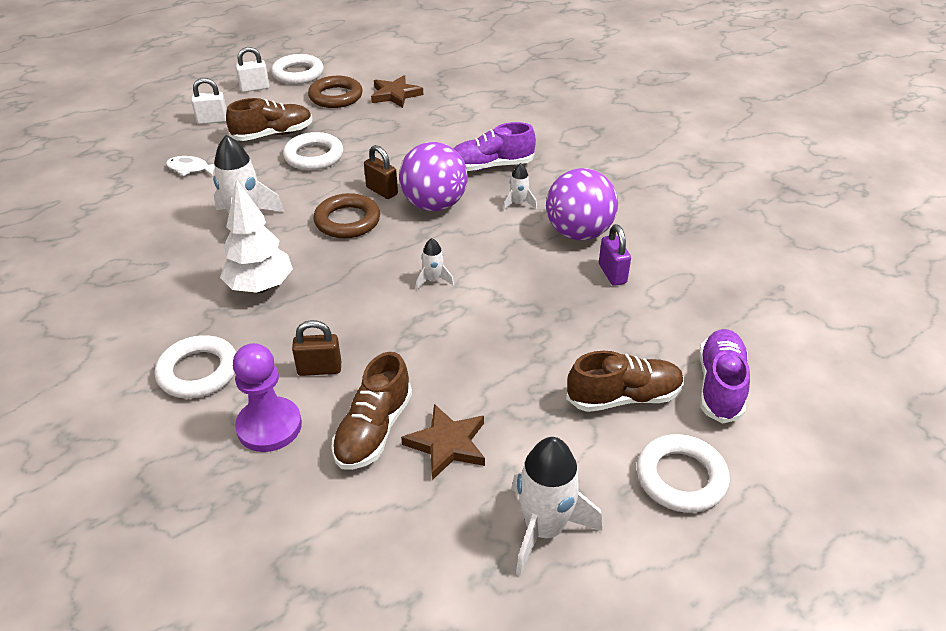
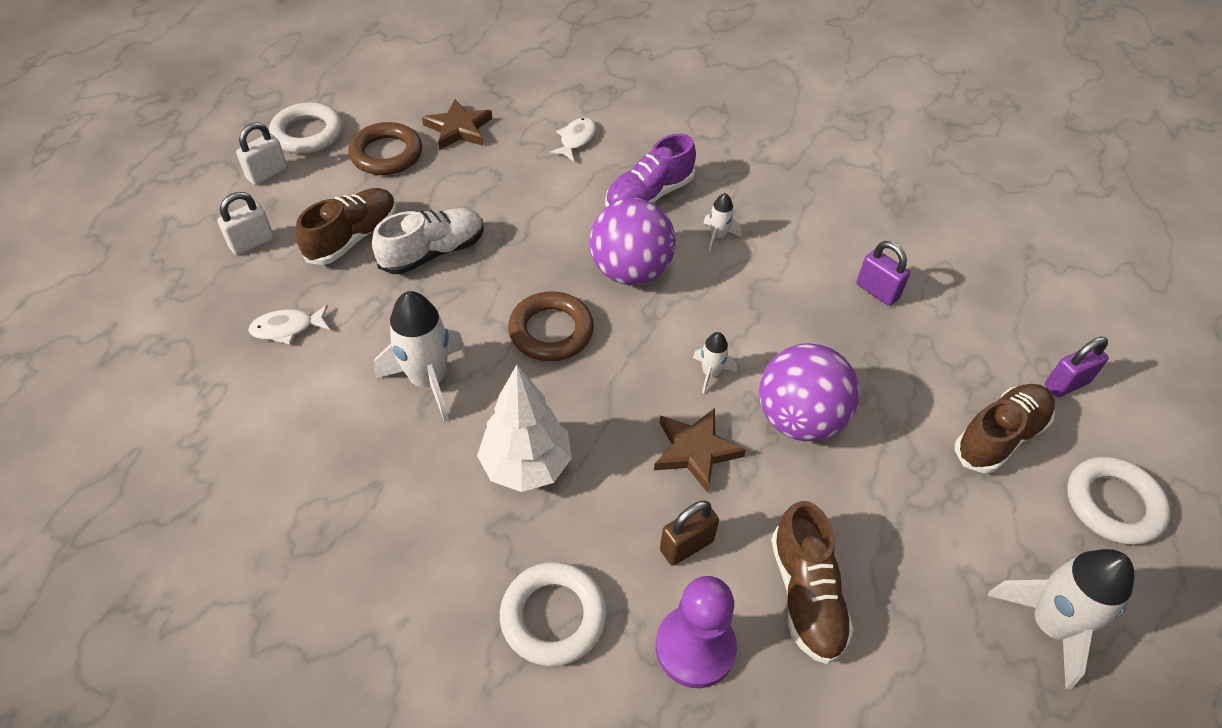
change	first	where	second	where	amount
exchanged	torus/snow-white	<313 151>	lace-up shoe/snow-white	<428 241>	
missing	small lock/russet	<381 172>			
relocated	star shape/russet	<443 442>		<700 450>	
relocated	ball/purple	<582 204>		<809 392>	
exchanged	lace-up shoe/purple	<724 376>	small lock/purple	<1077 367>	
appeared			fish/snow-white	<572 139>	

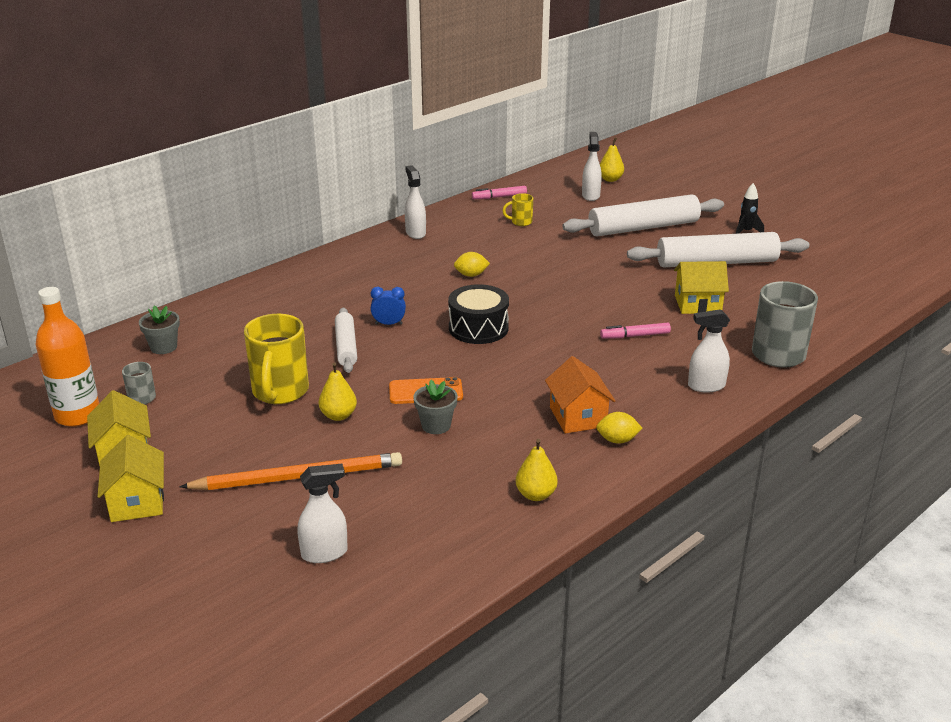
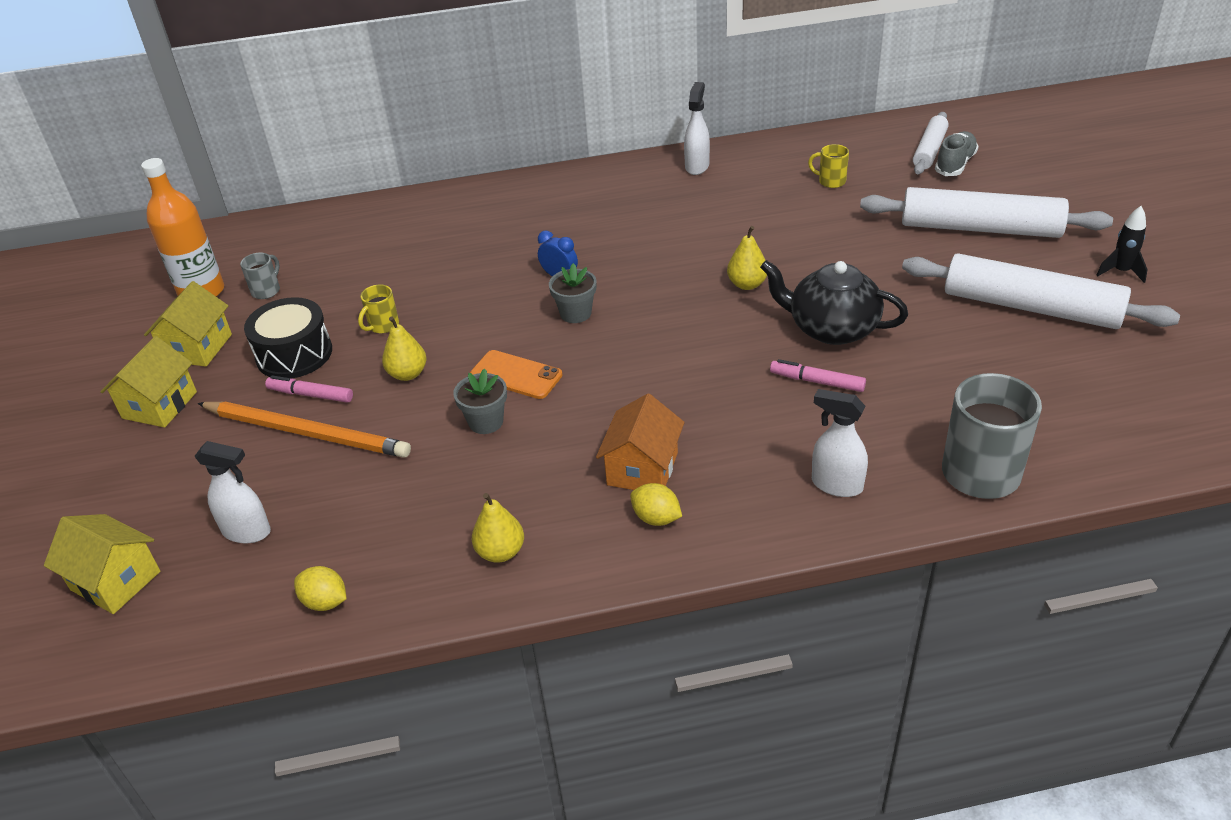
change	first	where	second	where	amount
relocated	plant pot/grey	<159 330>		<572 293>	
size	mug/yellow	<276 359>		<378 309>	x0.48
relocated	dough roller/snow-white	<346 340>		<931 143>	
relocated	toy drum/black	<478 314>		<288 338>	
relocated	lemon/yellow	<472 264>		<320 588>	
relocated	felt pen/rose-pink	<499 192>		<309 389>	
exchanged	spray bottle/snow-white	<592 166>	lace-up shoe/grey	<957 153>	
relocated	toy pear/yellow	<612 159>		<747 258>	
relocated	house/yellow	<701 287>		<102 564>	
appeared			china teapot/black	<834 302>	

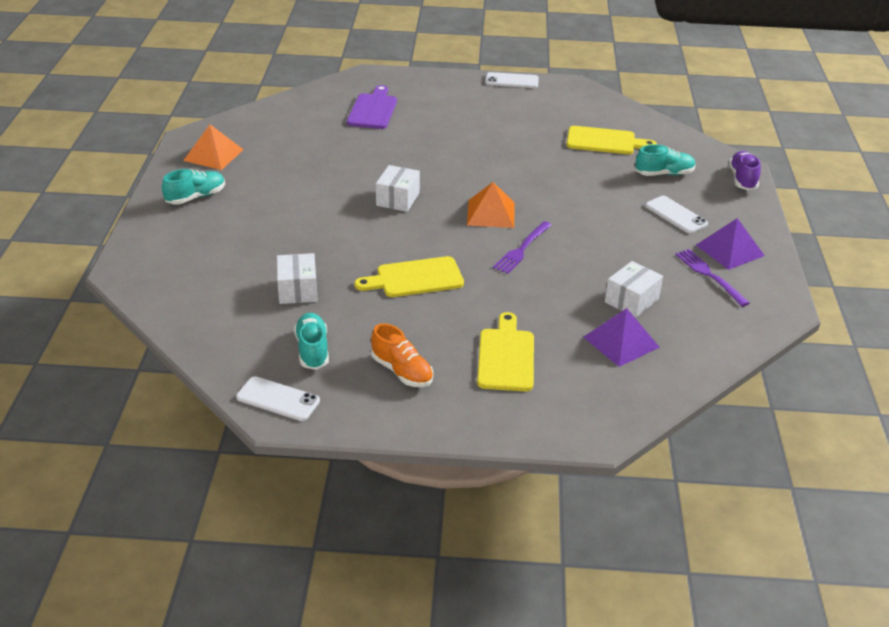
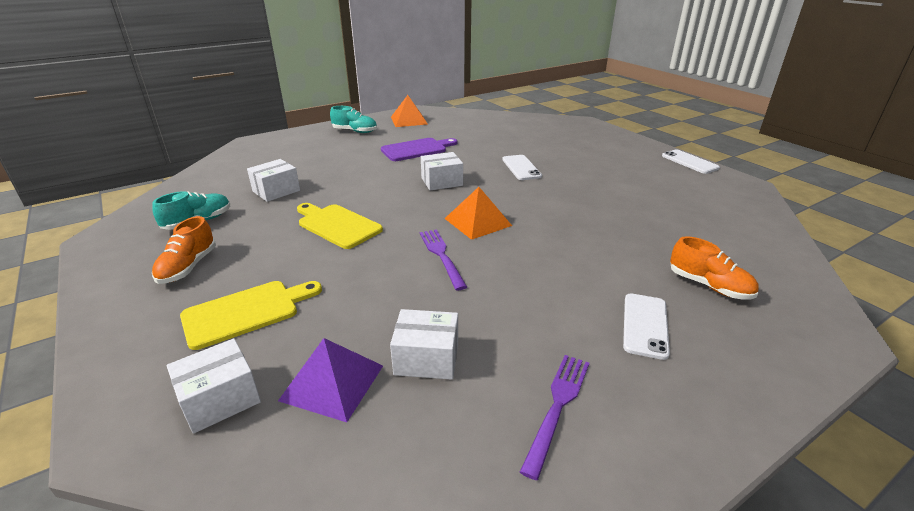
change	first	where	second	where	amount
relocated	smartphone/snow-white	<278 398>		<522 167>	
relocated	chopping board/purple	<372 107>		<419 149>	
spun	table fork/purple	<522 247>		<443 259>	75 degrees clockwise
missing	chopping board/yellow	<612 140>			
colour	lace-up shoe/aqua	<665 160>	lace-up shoe/orange-coloured	<714 267>	
missing	pyramid/purple	<730 244>			
missing	lace-up shoe/purple	<745 170>			
appeared			parcel/snow-white	<214 386>	

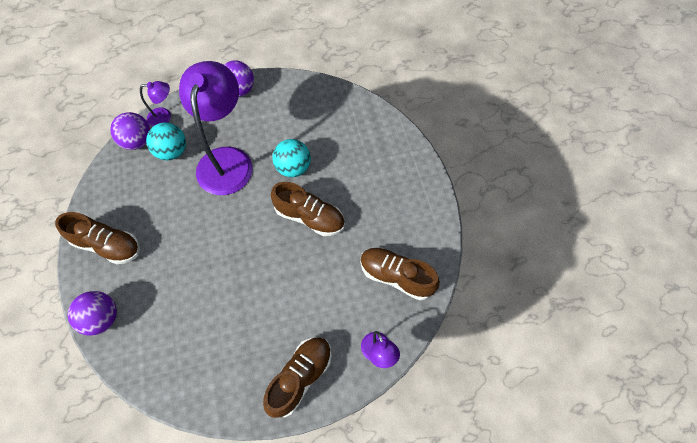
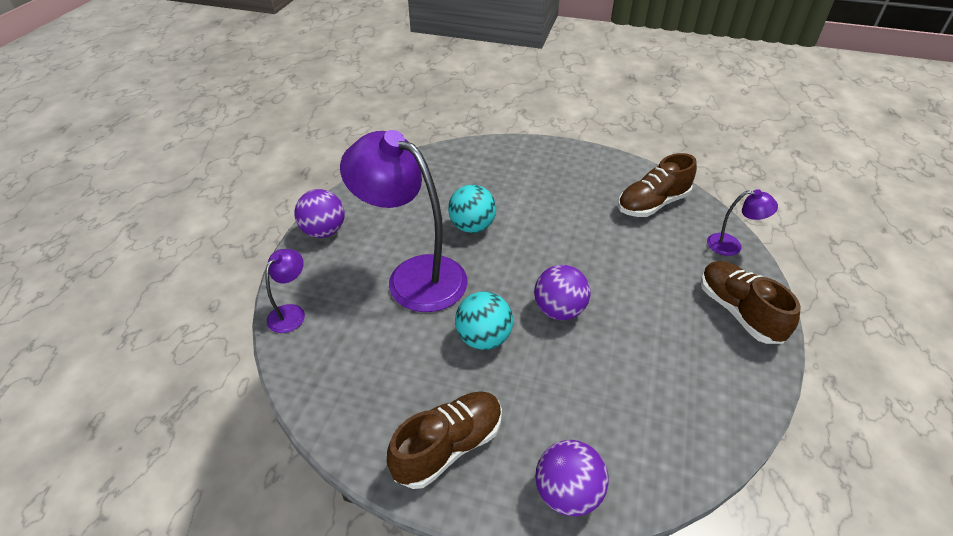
change	first	where	second	where	amount
relocated	ball/purple	<130 131>		<562 292>	
relocated	ball/aqua	<166 141>		<484 320>	
missing	lace-up shoe/russet	<308 209>			

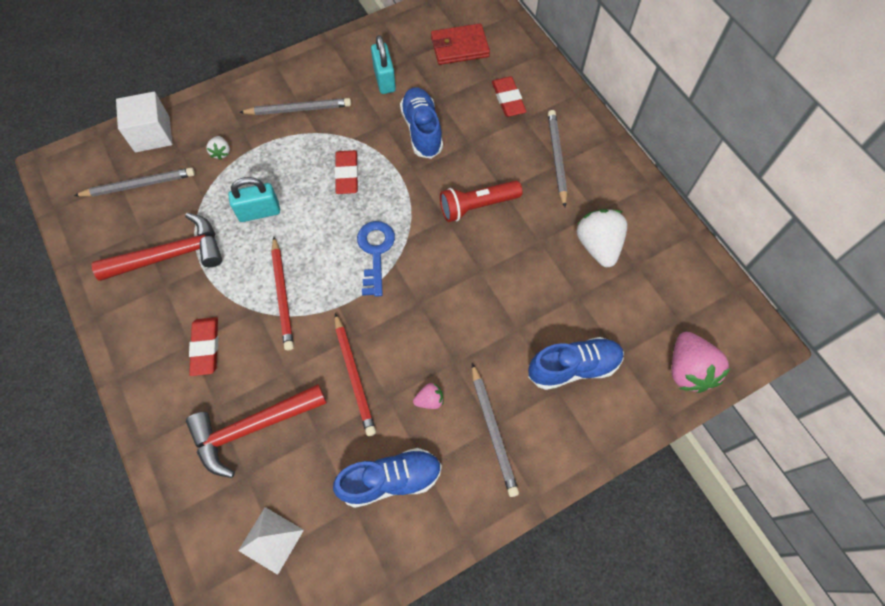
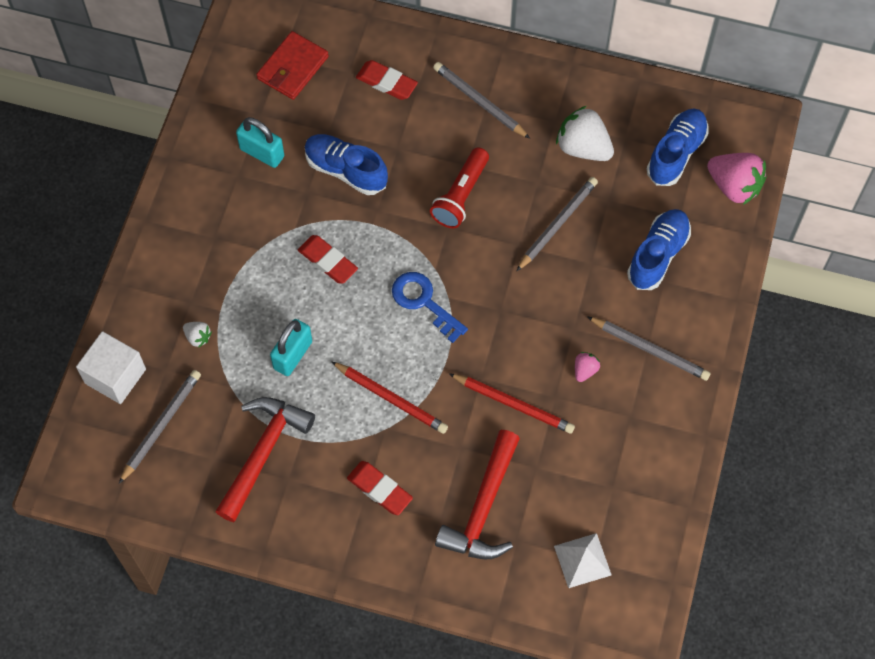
change	first	where	second	where	amount
relocated	wooden pencil/grey	<295 106>		<557 224>	
relocated	lace-up shoe/royal blue	<387 478>		<677 147>	

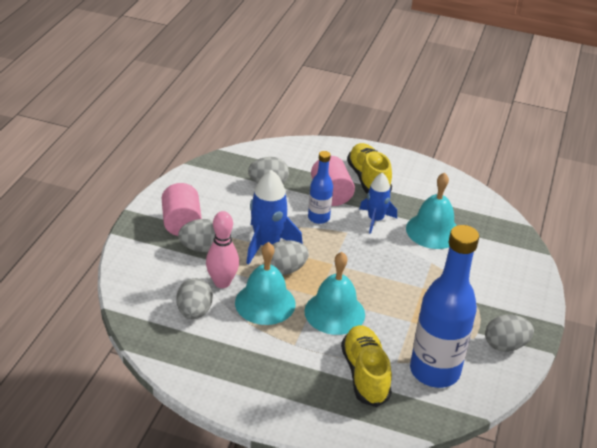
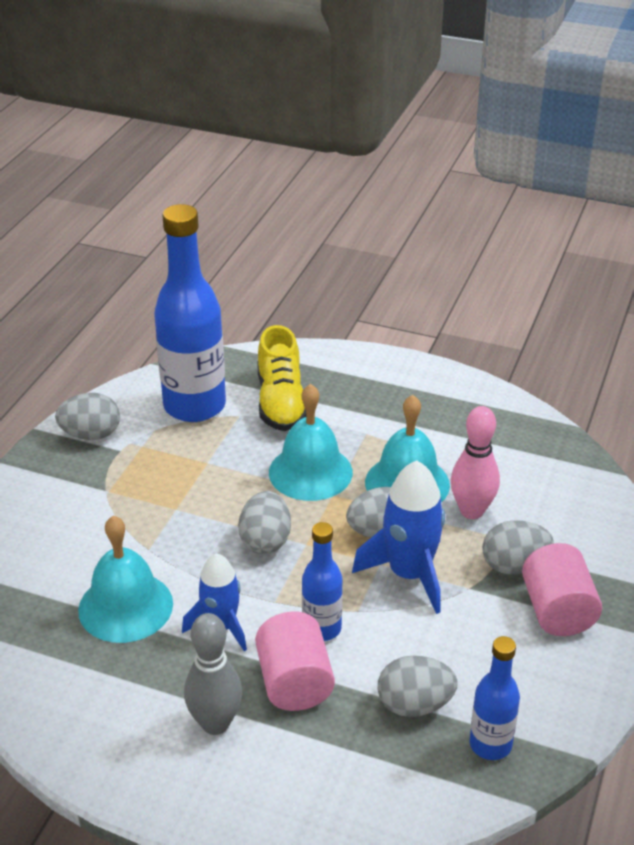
change	first	where	second	where	amount
relocated	egg shape/grey	<194 298>		<264 522>	
exchanged	lace-up shoe/yellow	<369 168>	bowling pin/grey	<213 674>	
appeared			flask/royal blue	<495 698>	

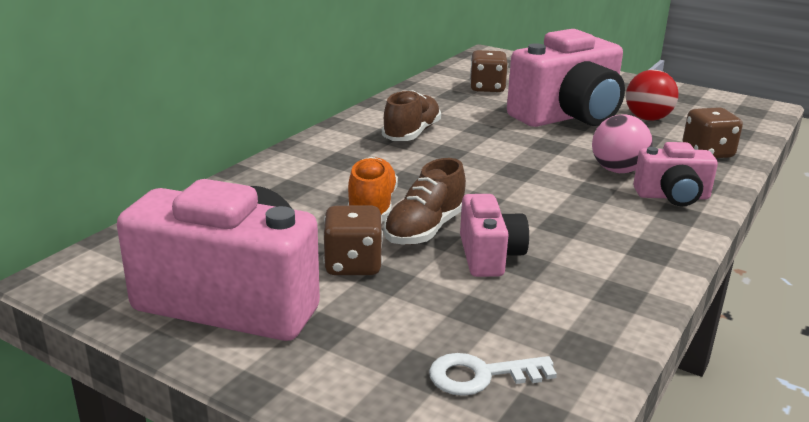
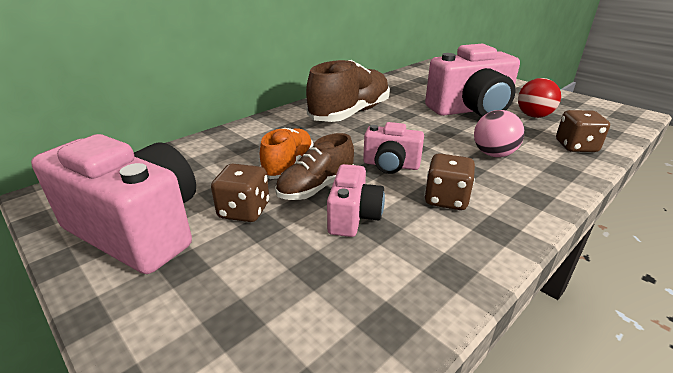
change	first	where	second	where	amount
size	lace-up shoe/russet	<411 115>		<348 91>	x1.67
missing	key/snow-white	<493 374>			
relocated	die/russet	<489 71>		<449 181>	
relocated	photo camera/rose-pink	<675 174>		<393 148>	

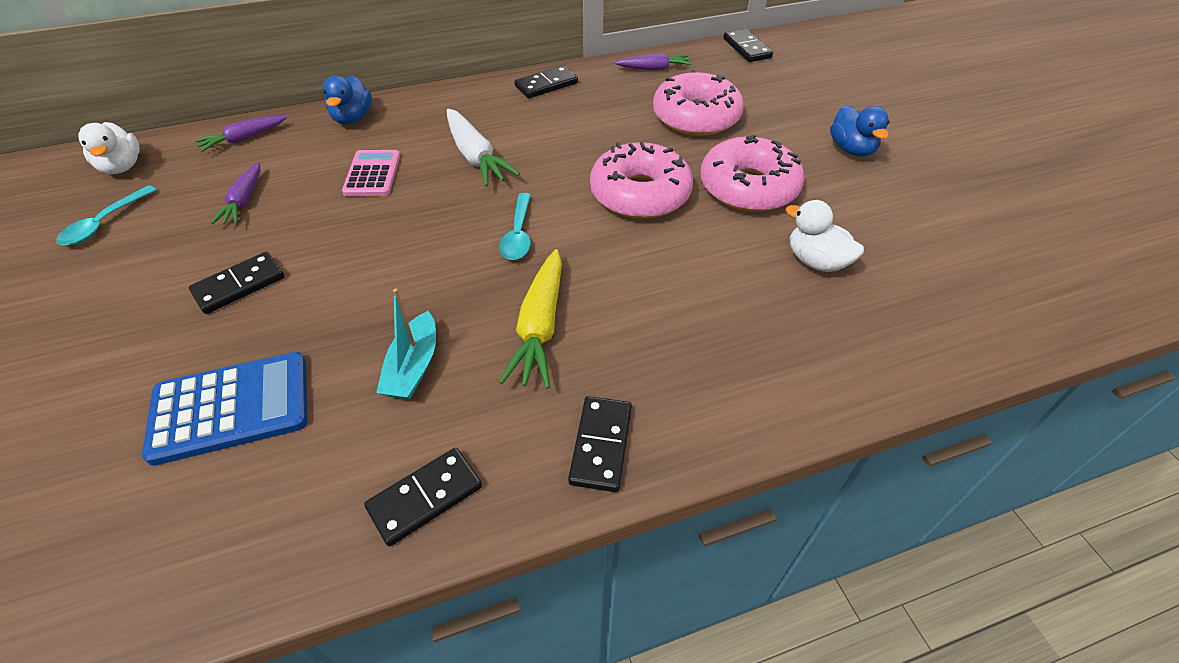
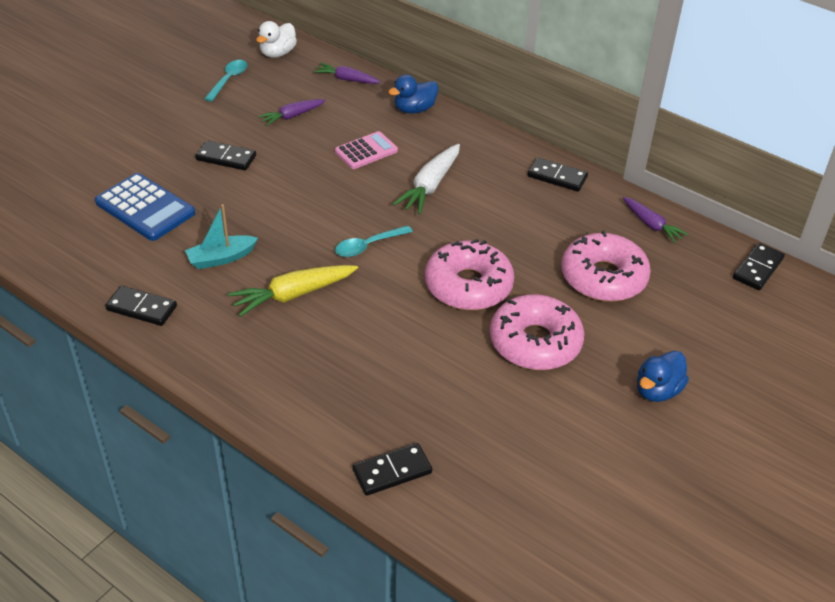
change	first	where	second	where	amount
spun	teaspoon/aqua	<106 215>		<225 81>	120 degrees clockwise
relocated	domino tile/black	<600 444>		<392 469>	
missing	duck/snow-white	<825 236>			

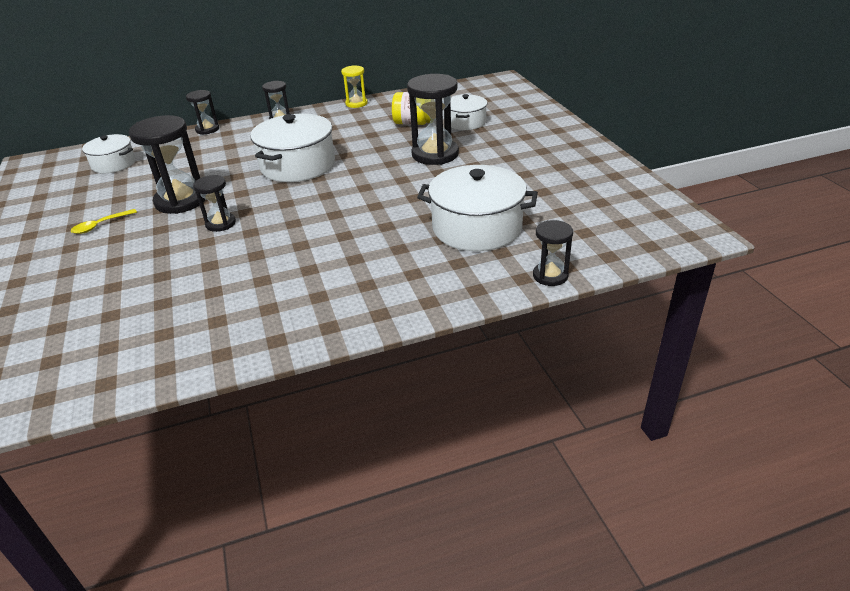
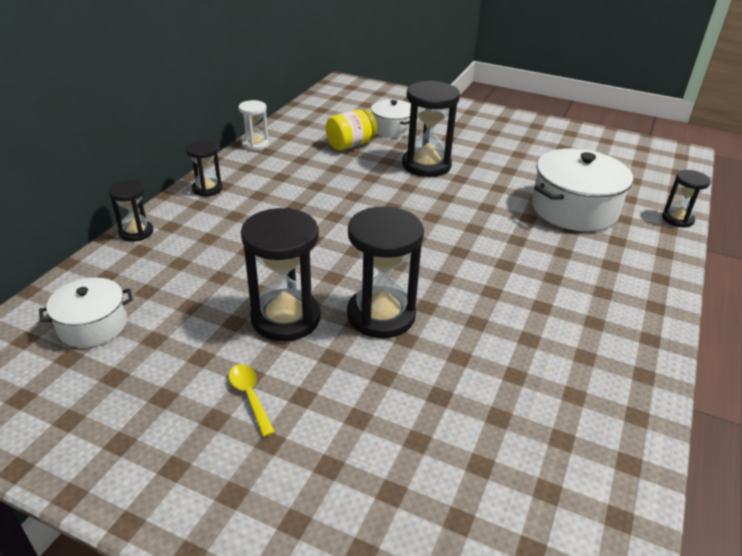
change	first	where	second	where	amount
spun	teaspoon/yellow	<104 221>		<252 400>	150 degrees clockwise
size	hourglass/black	<214 203>		<385 272>	x1.81
missing	cooking pot/snow-white	<292 148>			
colour	hourglass/yellow	<354 87>	hourglass/snow-white	<253 125>	

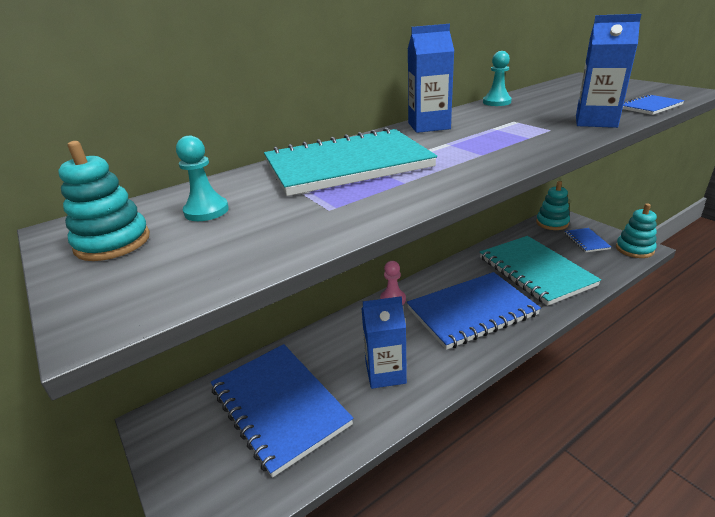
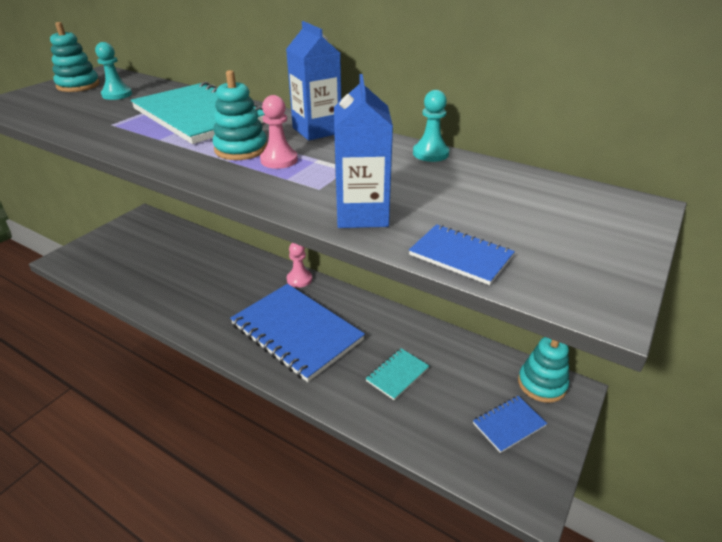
change	first	where	second	where	amount
missing	notepad/royal blue	<282 411>			
missing	milk carton/royal blue	<384 342>			
size	notepad/aqua	<540 271>		<397 374>	x0.44
relocated	stacking rings/aqua	<636 230>		<240 115>	
appeared			game pawn/rose-pink	<279 132>	

